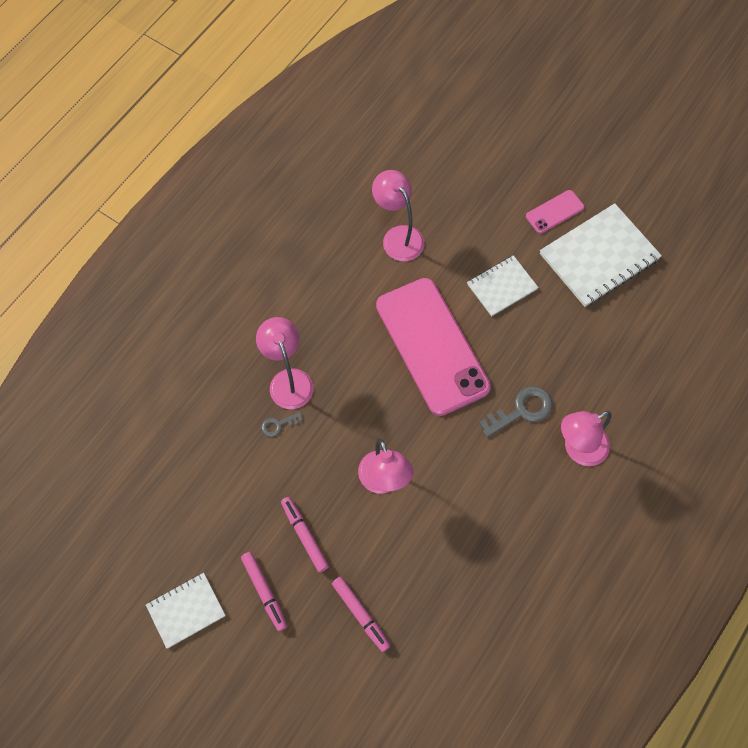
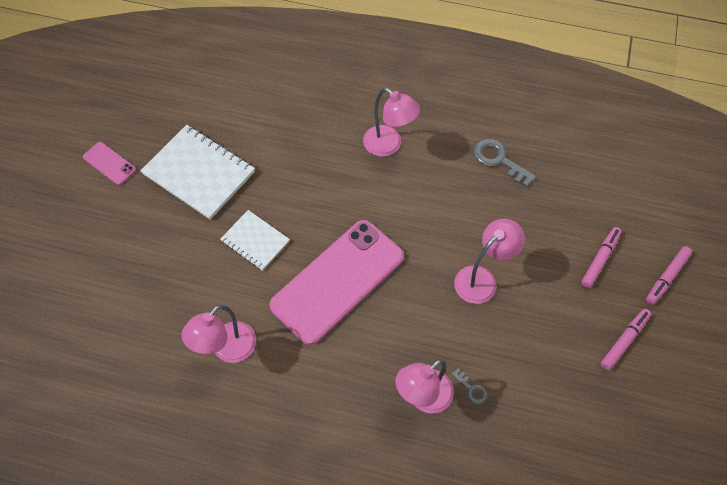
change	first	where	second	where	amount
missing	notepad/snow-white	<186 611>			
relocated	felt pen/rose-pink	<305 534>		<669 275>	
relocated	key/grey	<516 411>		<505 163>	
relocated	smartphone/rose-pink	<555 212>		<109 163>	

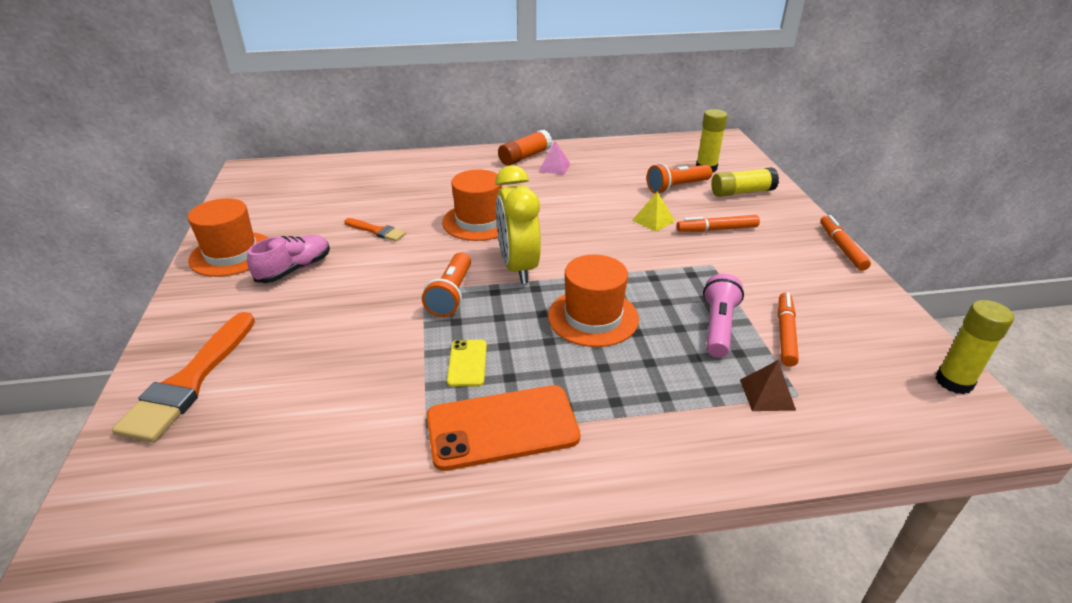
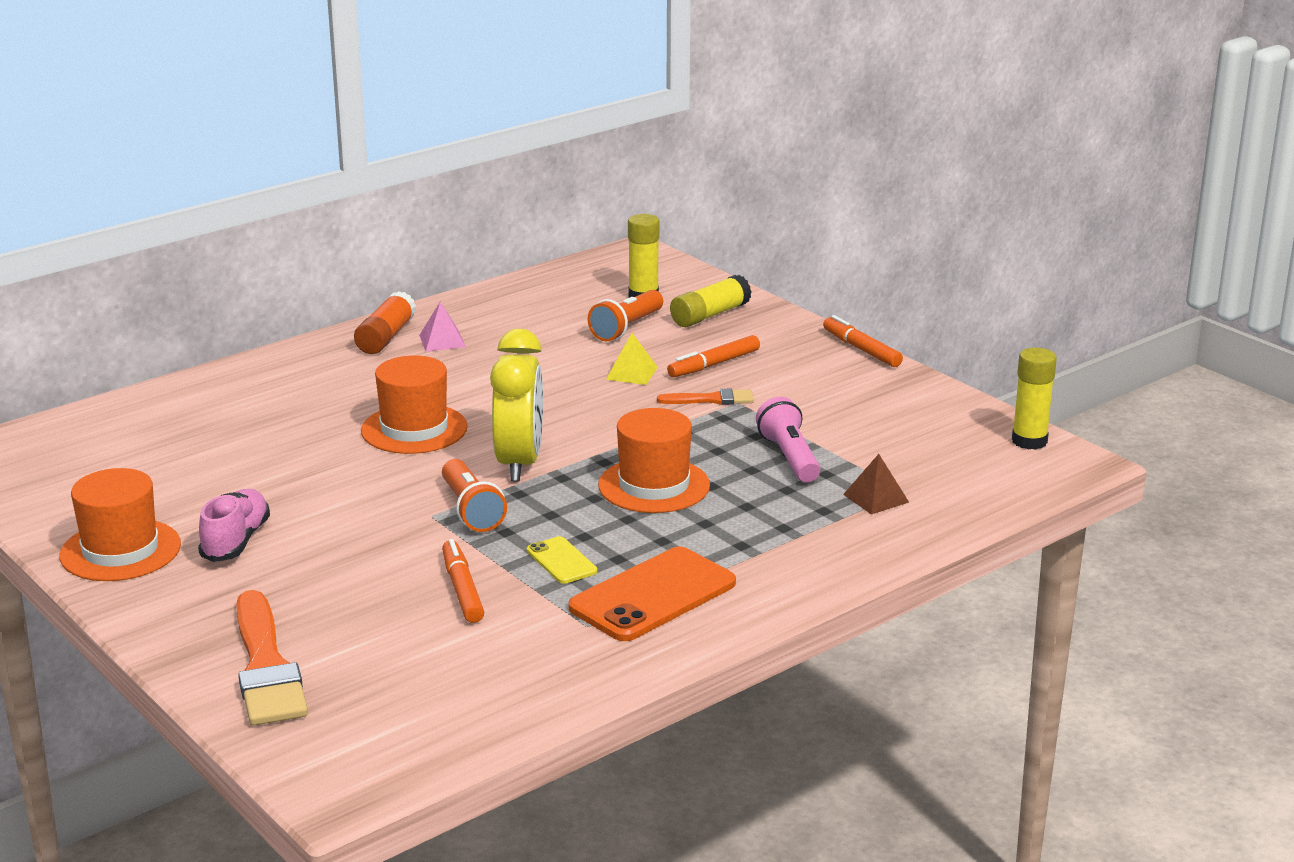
change	first	where	second	where	amount
relocated	paint brush/orange-coloured	<375 230>		<705 397>	
spun	bedside clock/yellow	<518 224>		<516 405>	135 degrees counterclockwise
relocated	felt pen/orange-coloured	<788 329>		<463 581>	

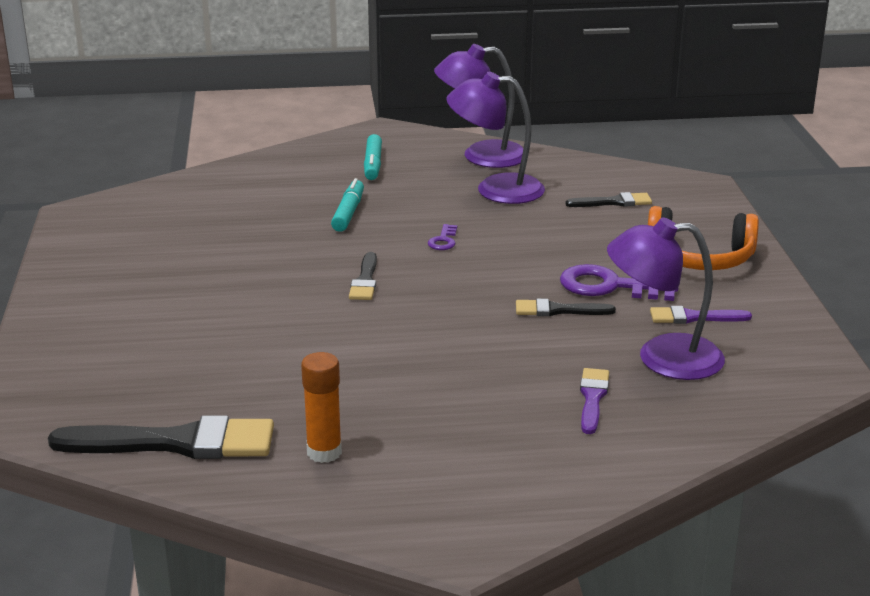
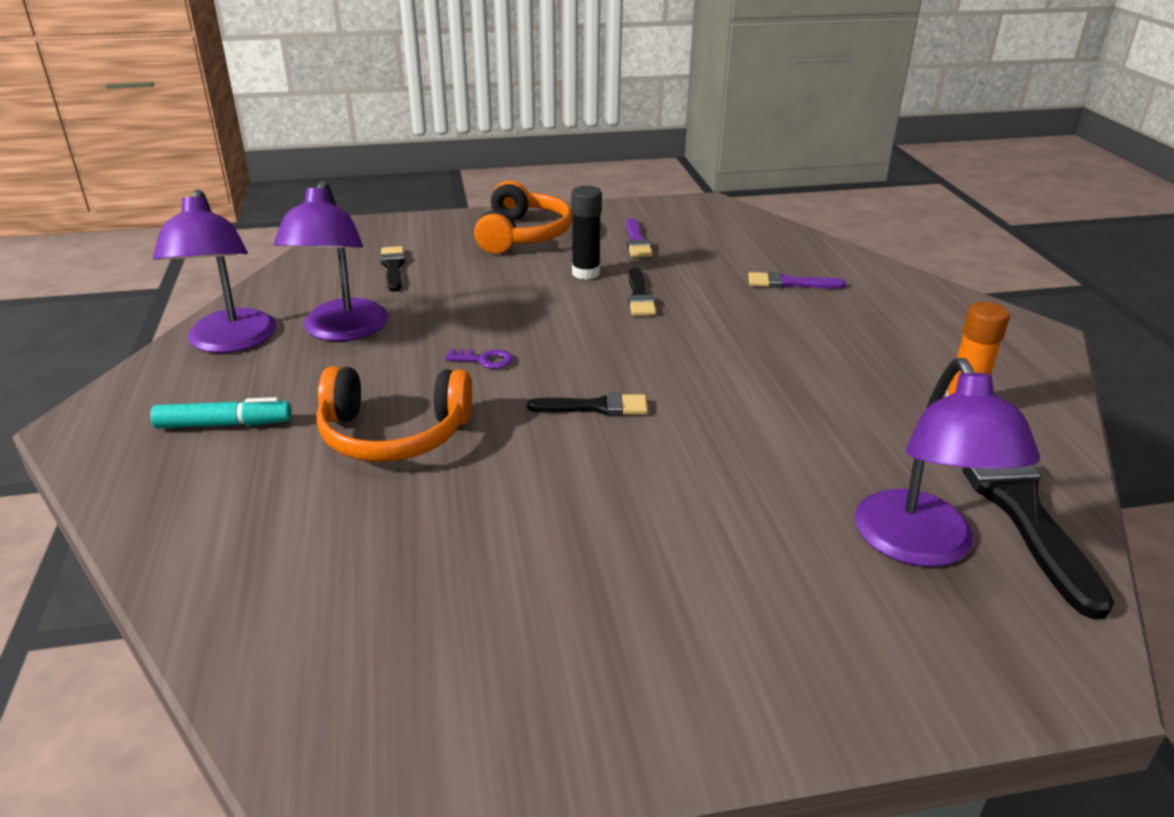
change	first	where	second	where	amount
exchanged	felt pen/aqua	<347 205>	over-ear headphones/orange-coloured	<394 414>	
exchanged	key/purple	<619 282>	glue/black	<586 233>	
relocated	desk lamp/purple	<666 298>		<947 462>	

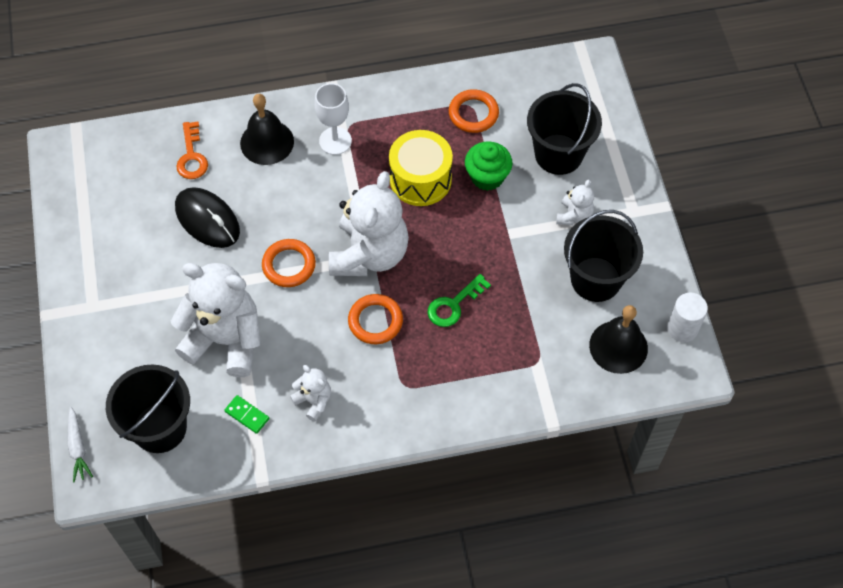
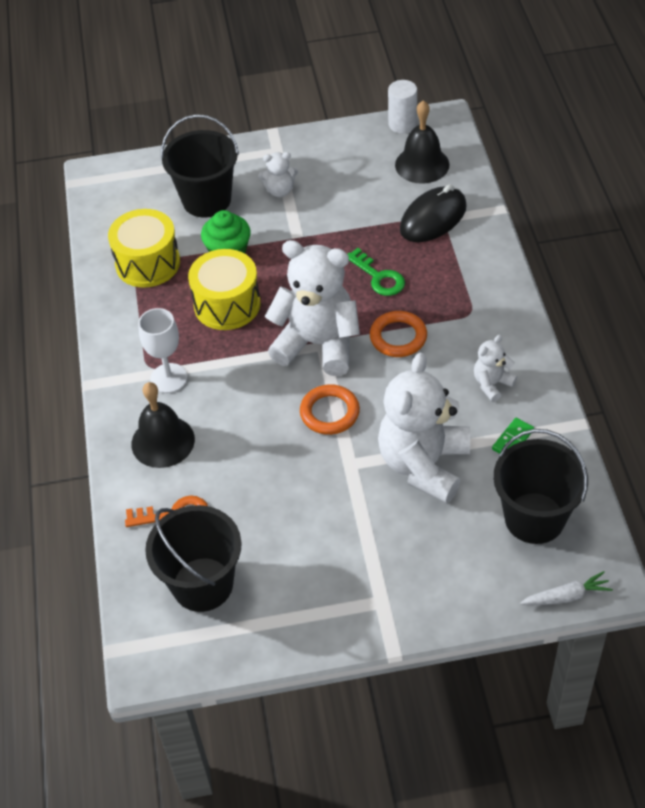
change	first	where	second	where	amount
relocated	computer mouse/black	<207 217>		<433 213>	
exchanged	torus/orange-coloured	<474 111>	toy drum/yellow	<144 248>	
spun	teddy bear/snow-white	<575 202>		<278 174>	150 degrees clockwise
relocated	bucket/black	<603 256>		<193 558>	

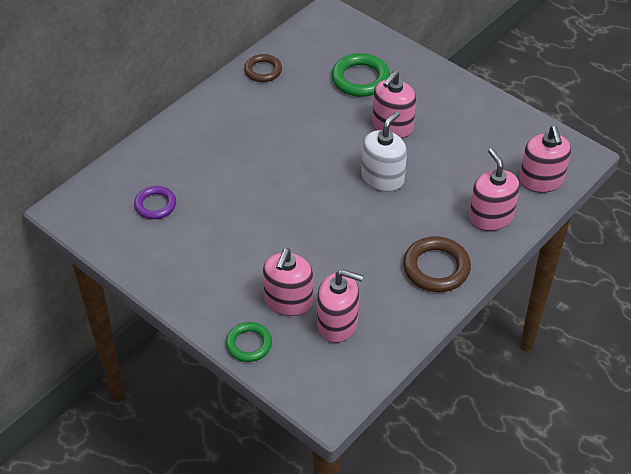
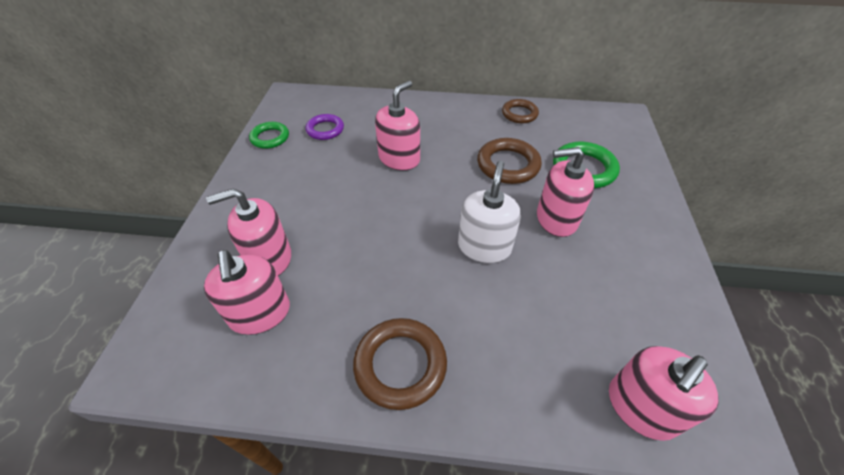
change	first	where	second	where	amount
relocated	torus/leaf-green	<249 342>		<269 135>	
spun	soap dispenser/snow-white	<384 151>		<489 212>	75 degrees counterclockwise
relocated	soap dispenser/rose-pink	<494 189>		<397 126>	
appeared			torus/russet	<509 161>	

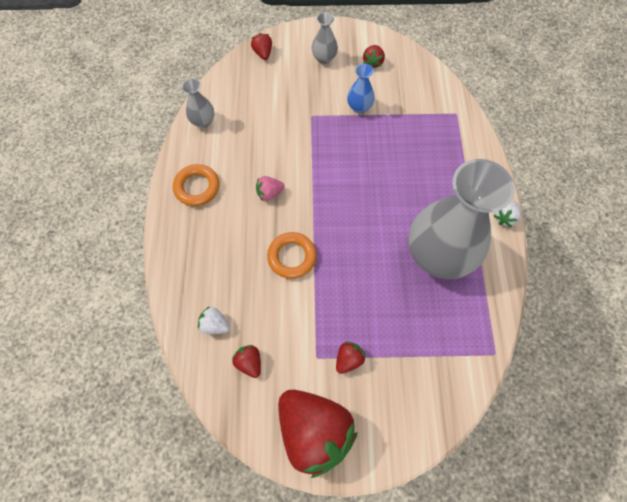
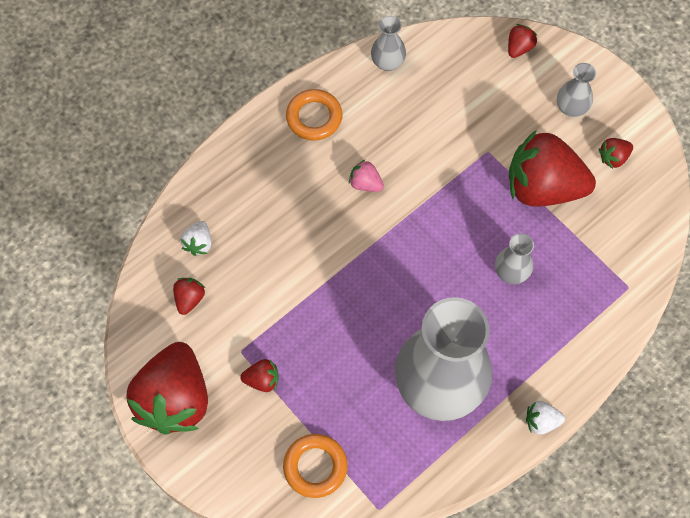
change	first	where	second	where	amount
spun	toy strawberry/snow-white	<214 320>		<196 238>	150 degrees counterclockwise
relocated	torus/orange-coloured	<292 255>		<315 466>	
exchanged	flower vase/royal blue	<361 88>	toy strawberry/red	<552 168>	
appeared			flower vase/grey	<514 258>	

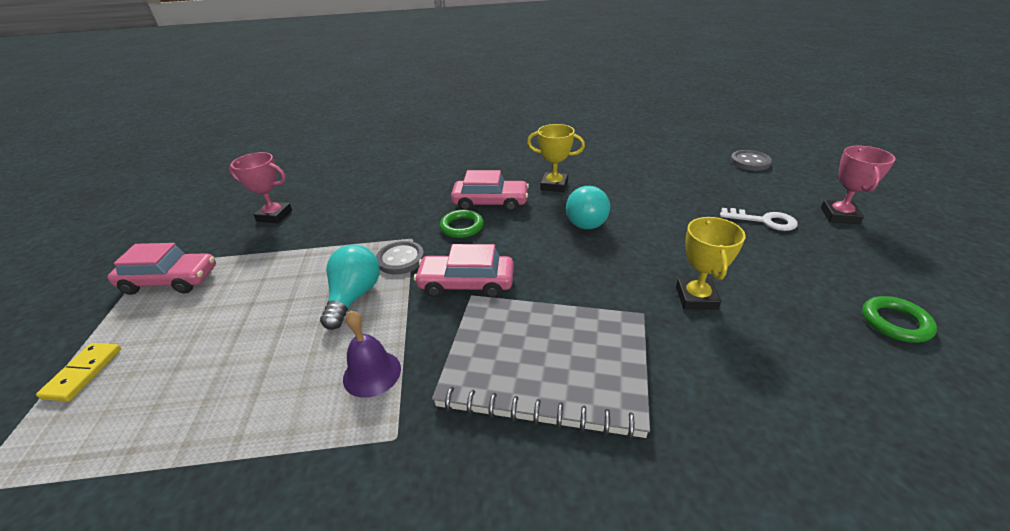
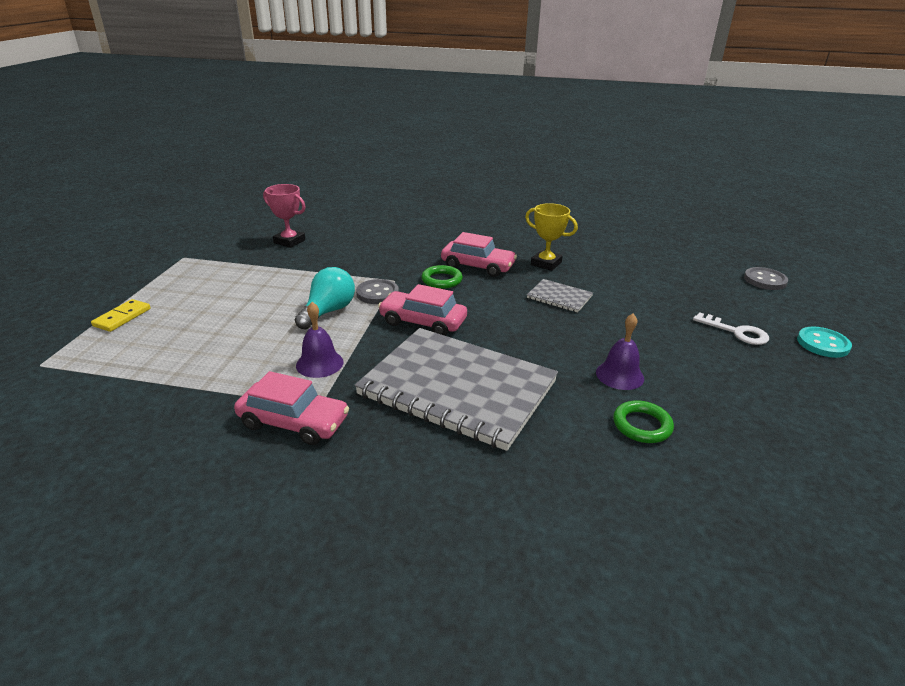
change	first	where	second	where	amount
relocated	toy car/rose-pink	<162 269>		<291 408>	
exchanged	lightbulb/aqua	<588 207>	notepad/grey	<560 296>	
exchanged	prize cup/yellow	<710 263>	school bell/purple	<620 352>	
exchanged	prize cup/rose-pink	<858 185>	sewing button/aqua	<824 342>	
relocated	torus/leaf-green	<899 319>		<643 421>	

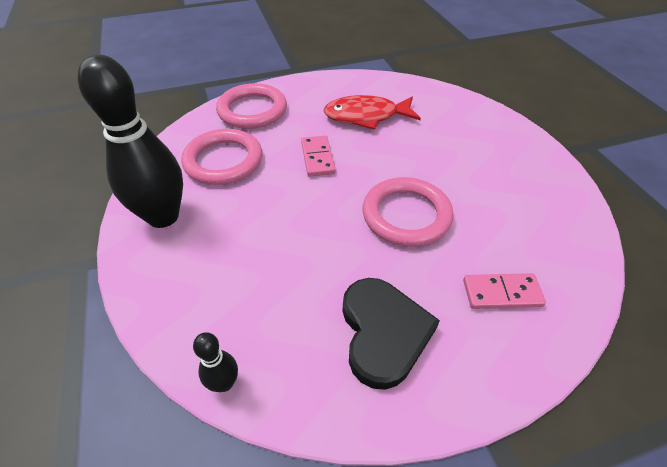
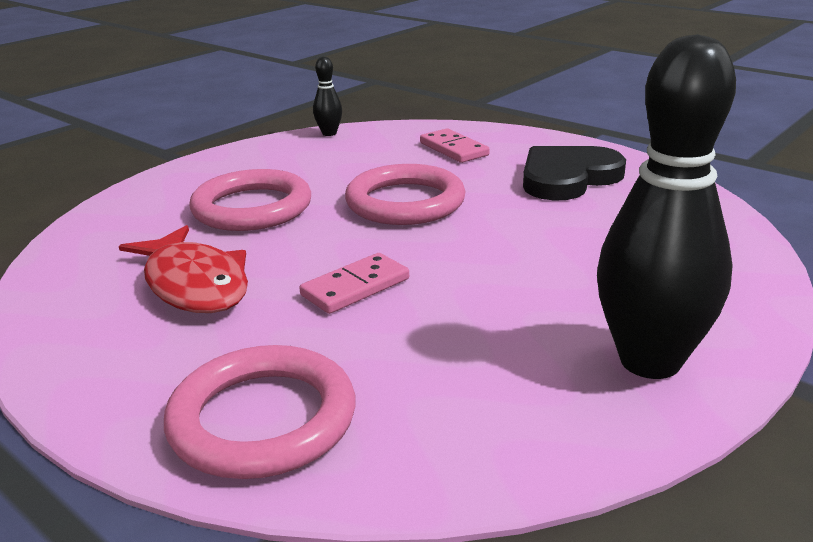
change	first	where	second	where	amount
relocated	torus/rose-pink	<221 157>		<250 200>	
relocated	bowling pin/black	<215 362>		<327 96>	

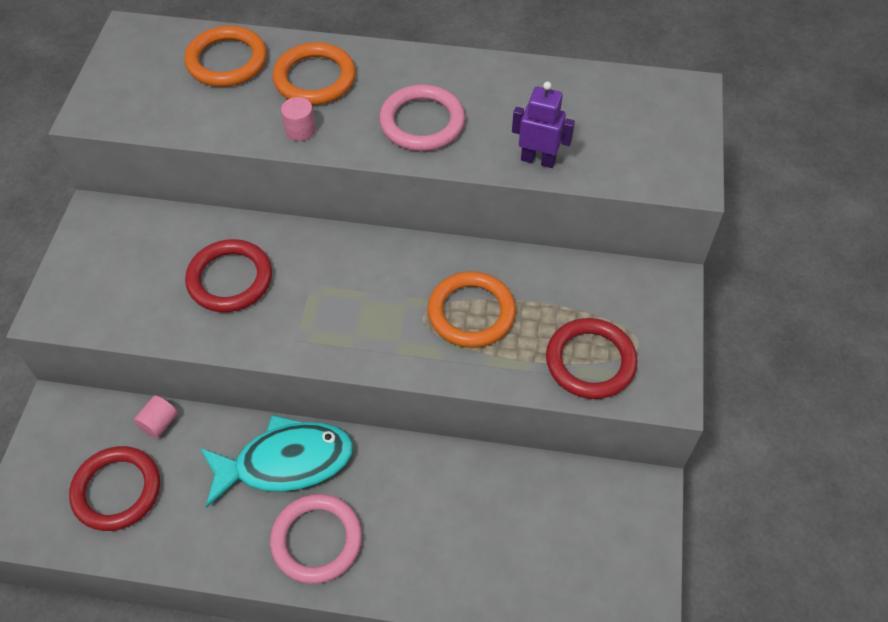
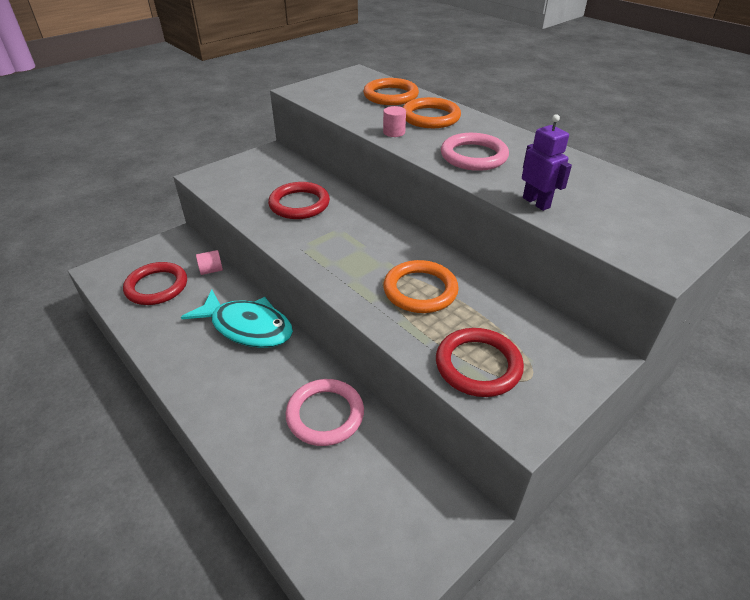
change	first	where	second	where	amount
relocated	torus/rose-pink	<316 539>		<325 412>	

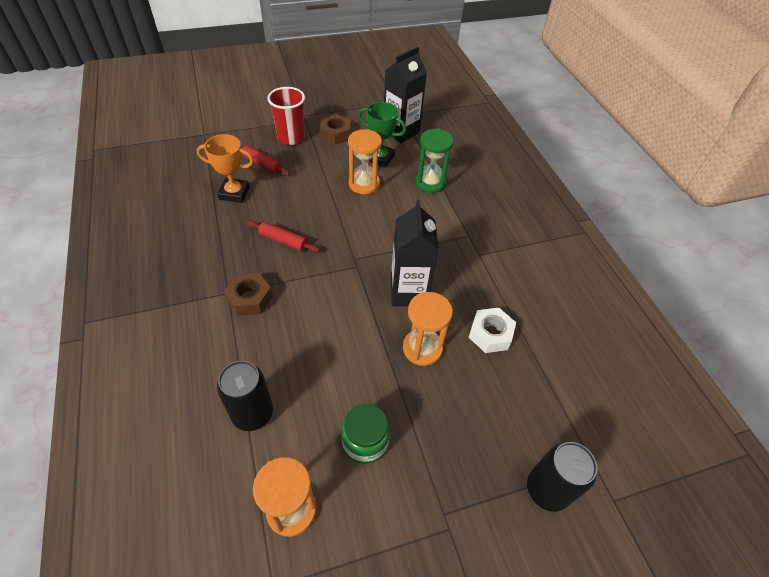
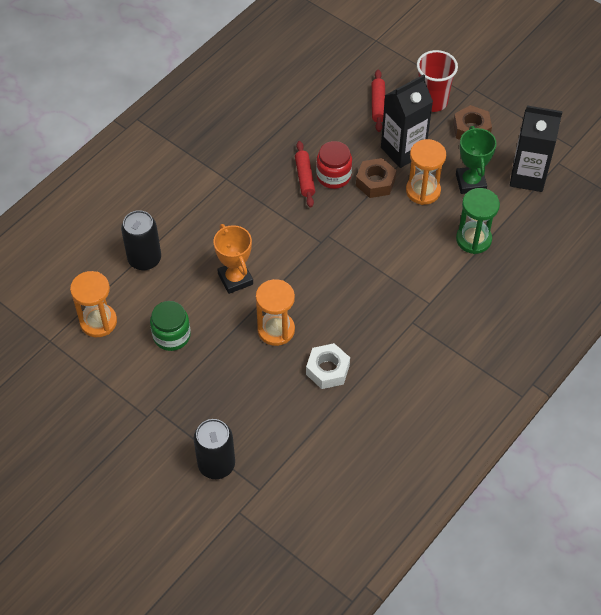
change	first	where	second	where	amount
relocated	prize cup/orange-coloured	<225 168>		<233 259>	
relocated	hexagon nut/russet	<248 294>		<376 178>	
relocated	milk carton/black	<415 253>		<407 121>	
appeared			jar/red	<334 165>	

